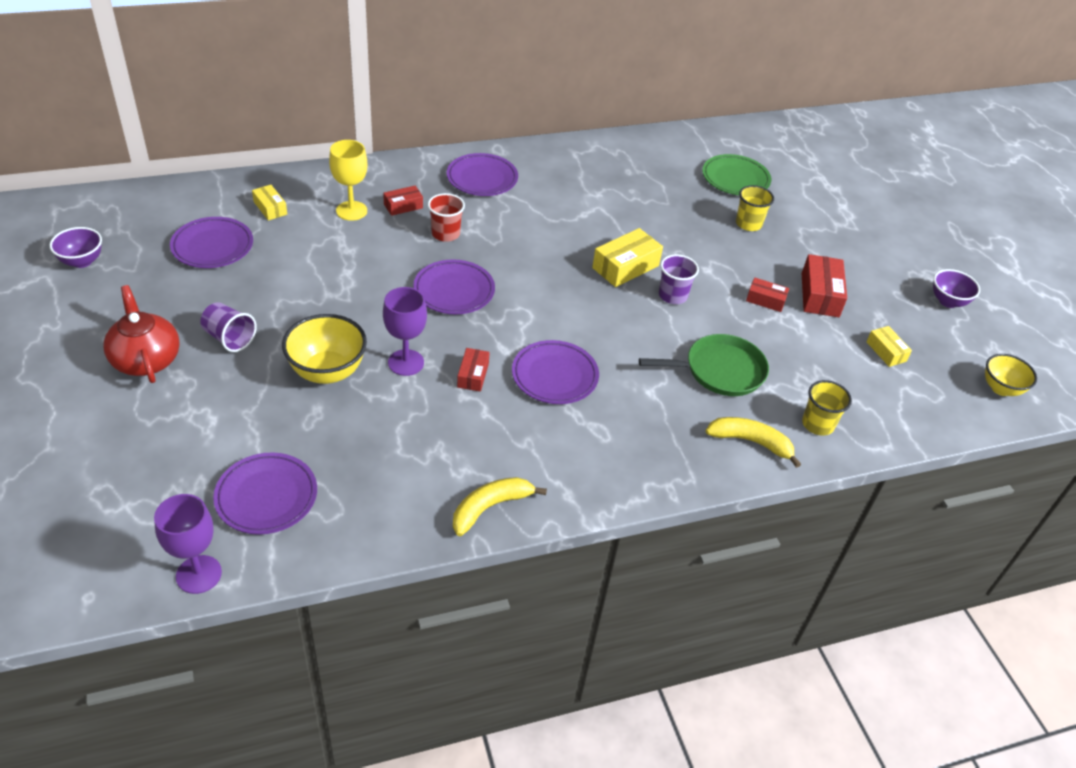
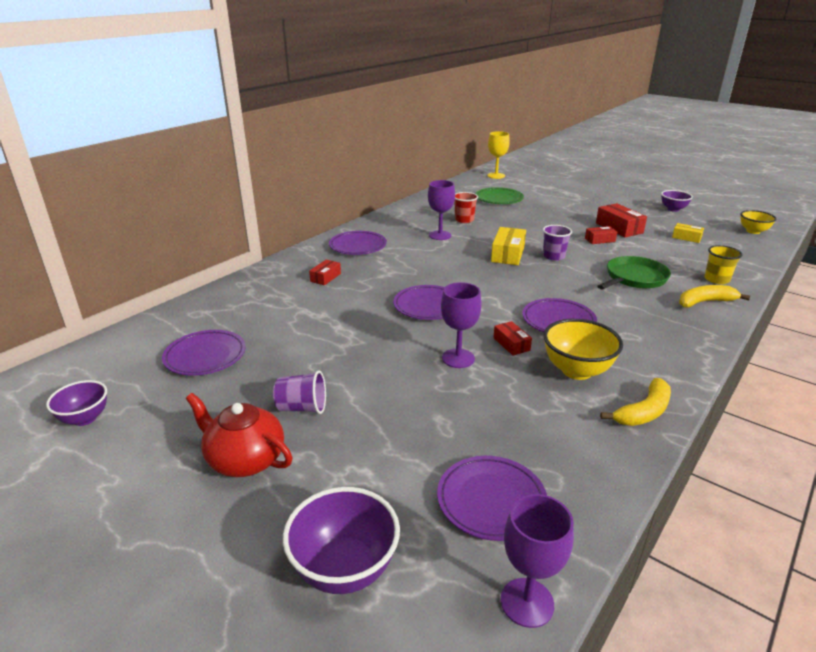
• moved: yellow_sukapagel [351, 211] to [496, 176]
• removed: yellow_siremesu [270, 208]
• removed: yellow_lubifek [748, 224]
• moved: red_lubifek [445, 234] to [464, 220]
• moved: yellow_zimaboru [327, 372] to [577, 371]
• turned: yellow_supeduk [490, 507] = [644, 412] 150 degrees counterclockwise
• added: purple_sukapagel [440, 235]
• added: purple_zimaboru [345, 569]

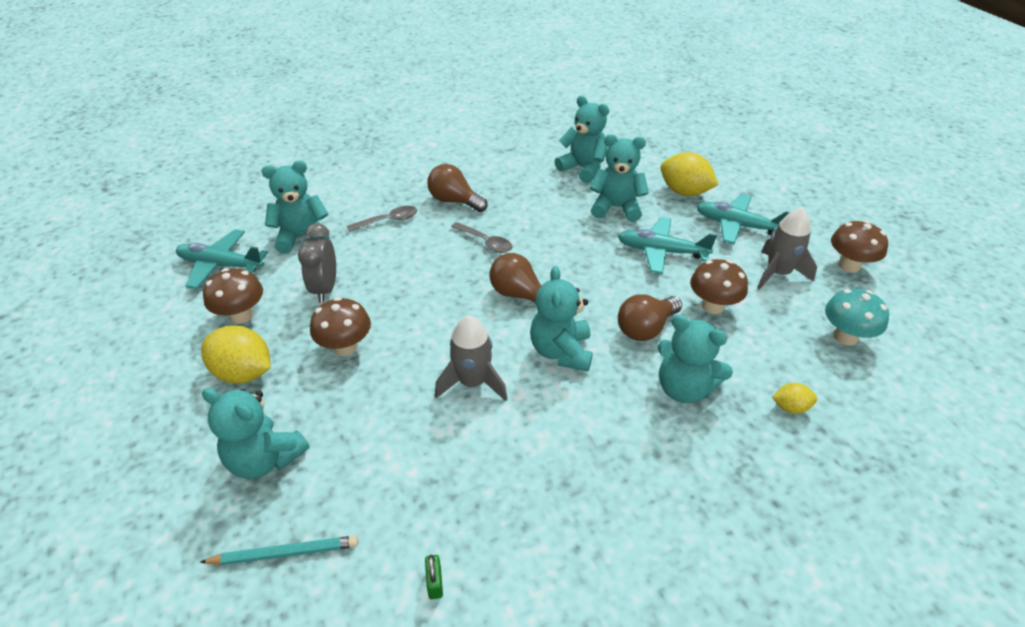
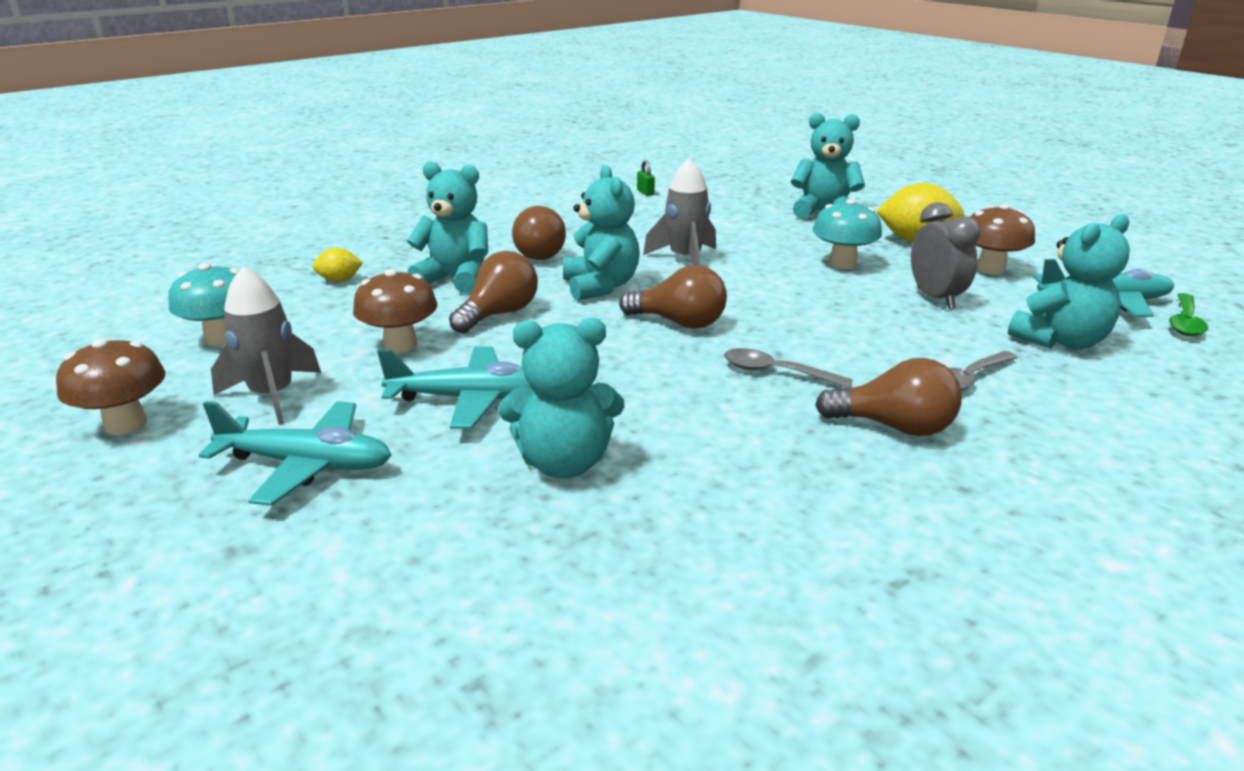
• removed: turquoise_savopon [583, 168]
• removed: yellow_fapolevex [684, 192]
• recoloured: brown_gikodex [345, 347] to turquoise_gikodex [842, 264]
• removed: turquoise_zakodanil [284, 553]
• added: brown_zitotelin [537, 253]
• added: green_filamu [1185, 322]

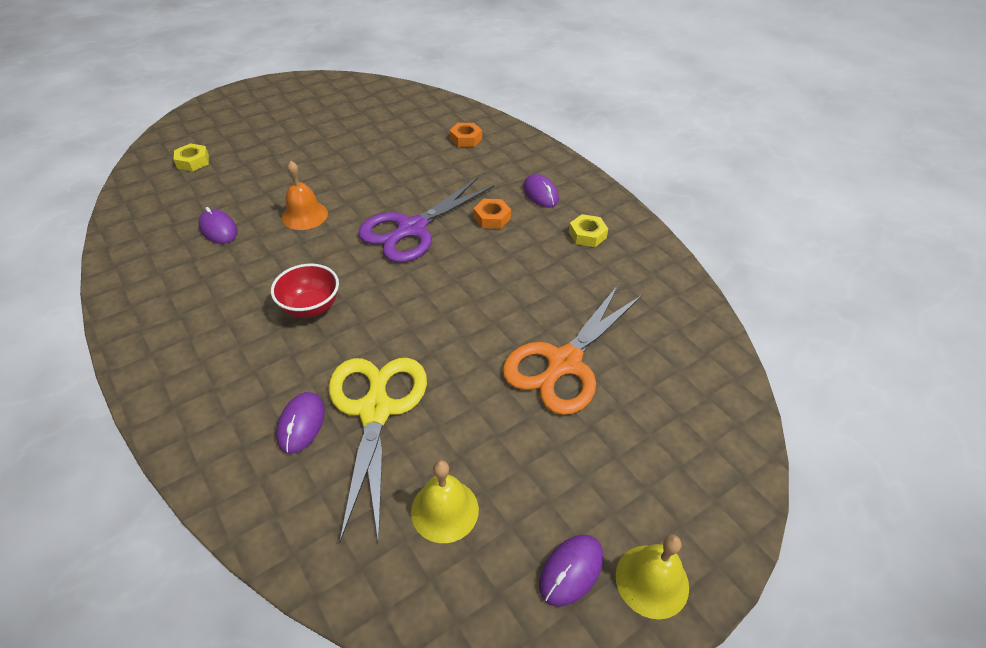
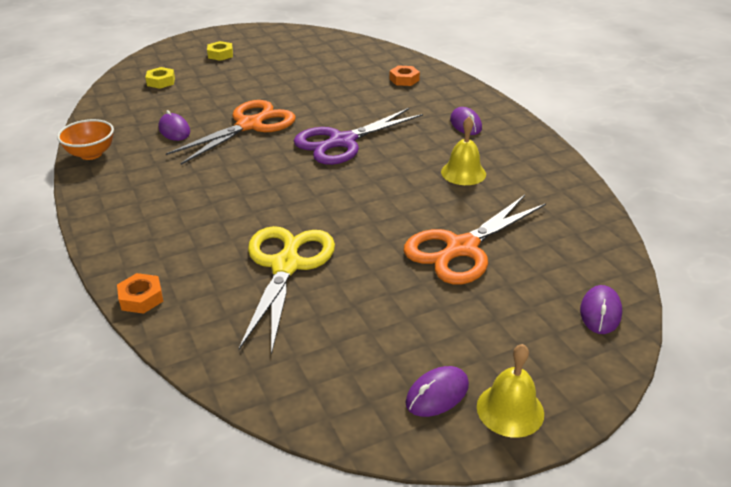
• replaced: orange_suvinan [304, 215] to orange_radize [249, 125]
• moved: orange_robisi [492, 218] to [141, 298]
• moved: yellow_robisi [587, 235] to [220, 54]
• removed: red_zimaboru [311, 307]
• moved: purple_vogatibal [301, 424] to [600, 312]
• moved: yellow_suvinan [444, 510] to [463, 173]
• added: orange_zimaboru [91, 154]

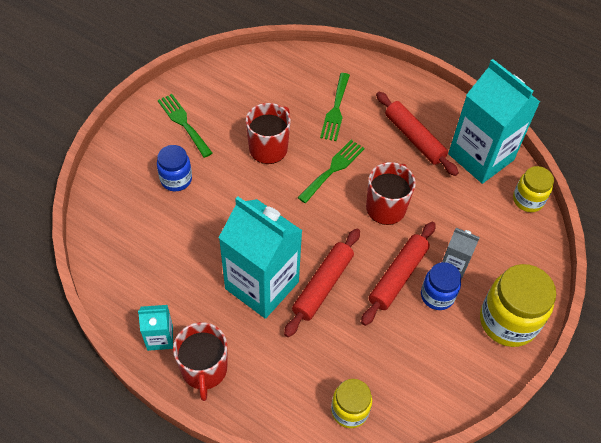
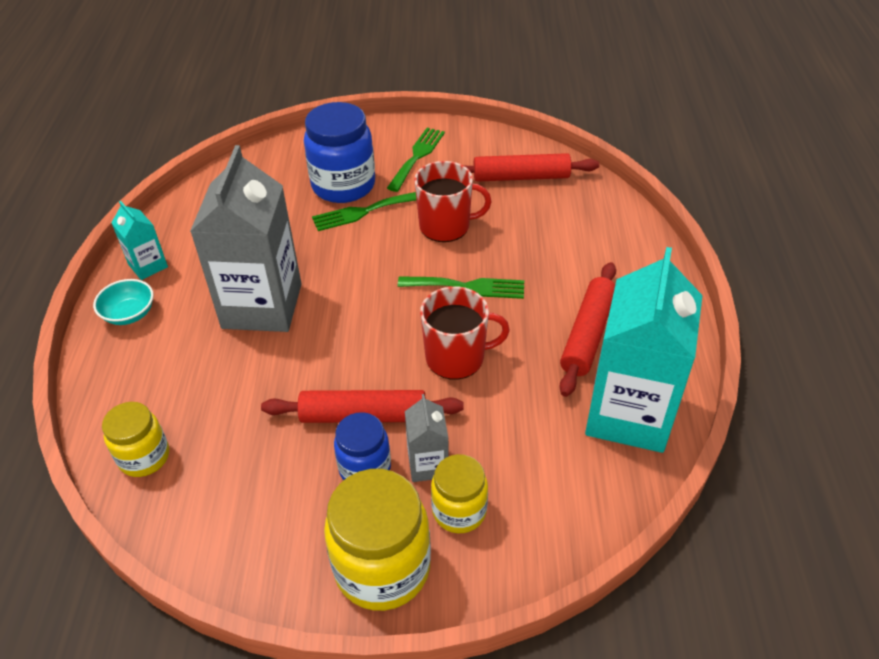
• moved: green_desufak [335, 110] to [364, 212]
• resized: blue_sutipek [176, 179] = [343, 185] x1.68
• moved: yellow_sutipek [528, 200] to [459, 511]
• recoloured: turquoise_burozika [262, 285] to grey_burozika [262, 306]
• moved: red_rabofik [323, 285] to [521, 177]
• replaced: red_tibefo [204, 370] to turquoise_zimaboru [129, 314]

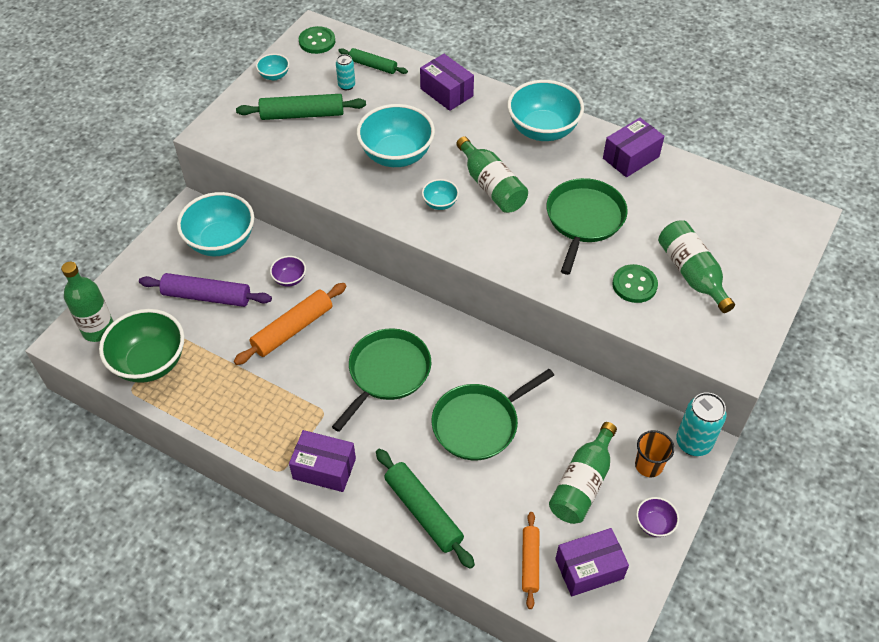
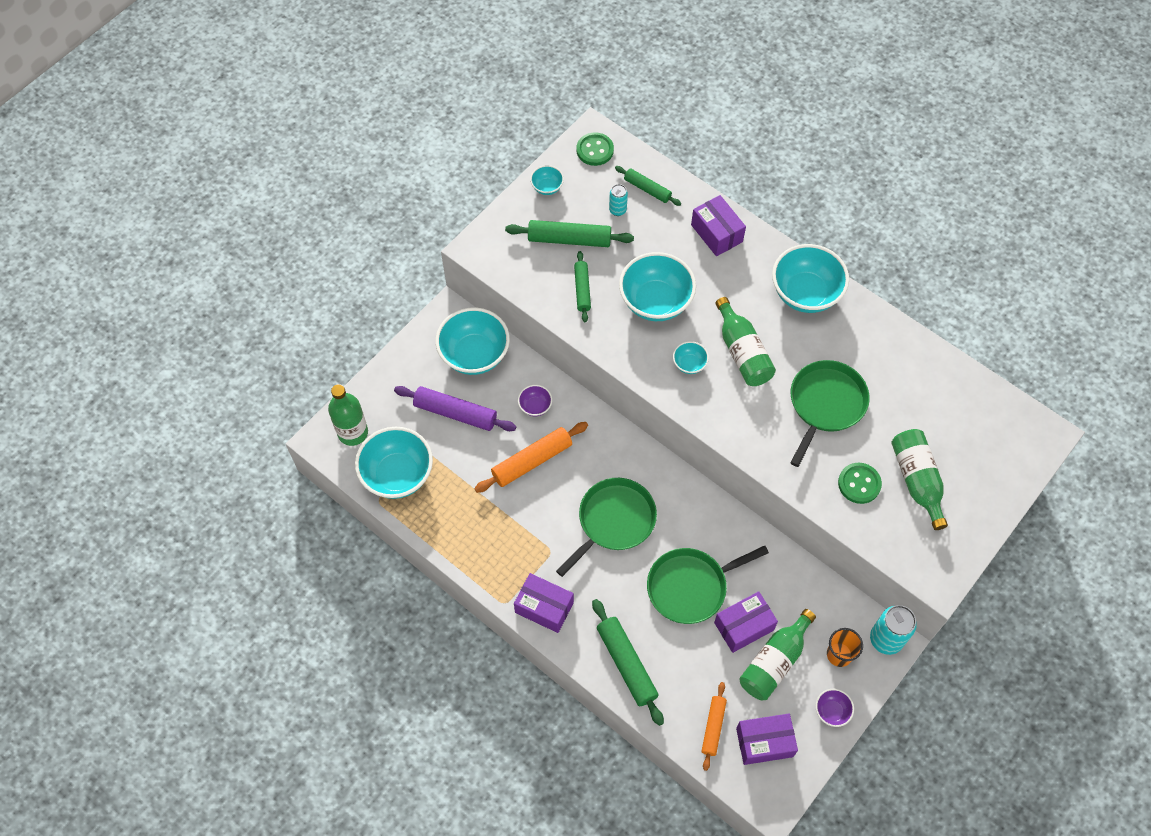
• moved: purple_siremesu [631, 157] to [743, 626]
• recoloured: green_zimaboru [150, 362] to turquoise_zimaboru [397, 475]
• added: green_rabofik [582, 289]

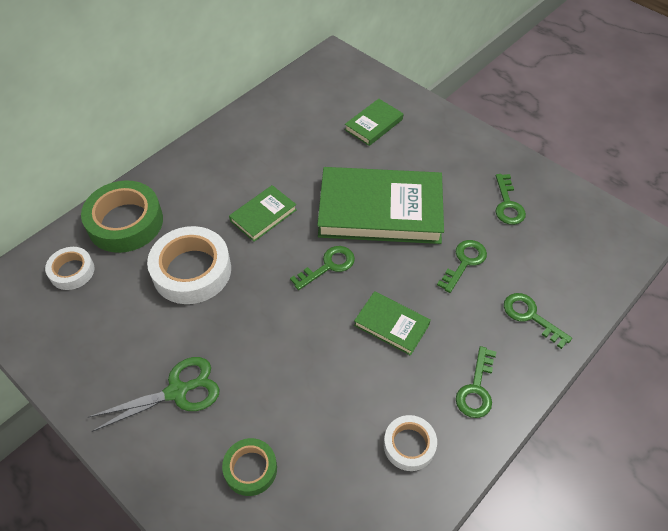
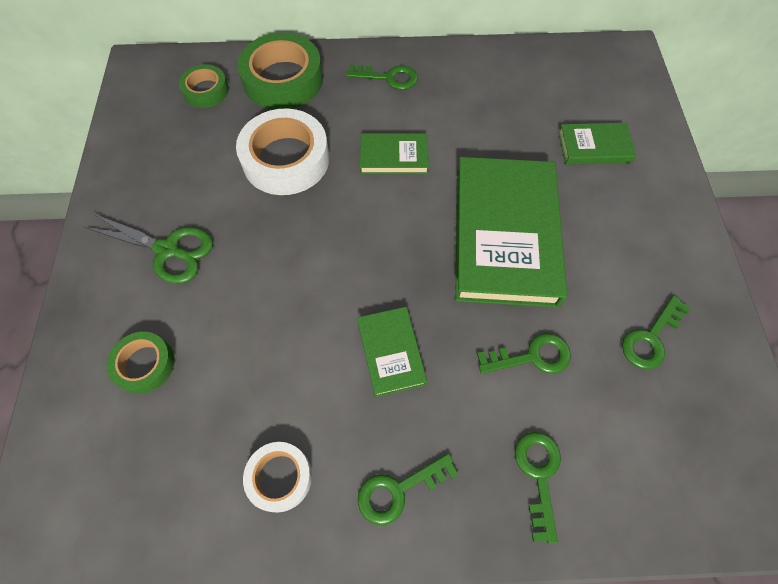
• turned: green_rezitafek [380, 210] = [505, 235] 45 degrees clockwise
• moved: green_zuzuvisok [328, 266] to [388, 78]
• recoloured: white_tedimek [72, 271] to green_tedimek [206, 90]

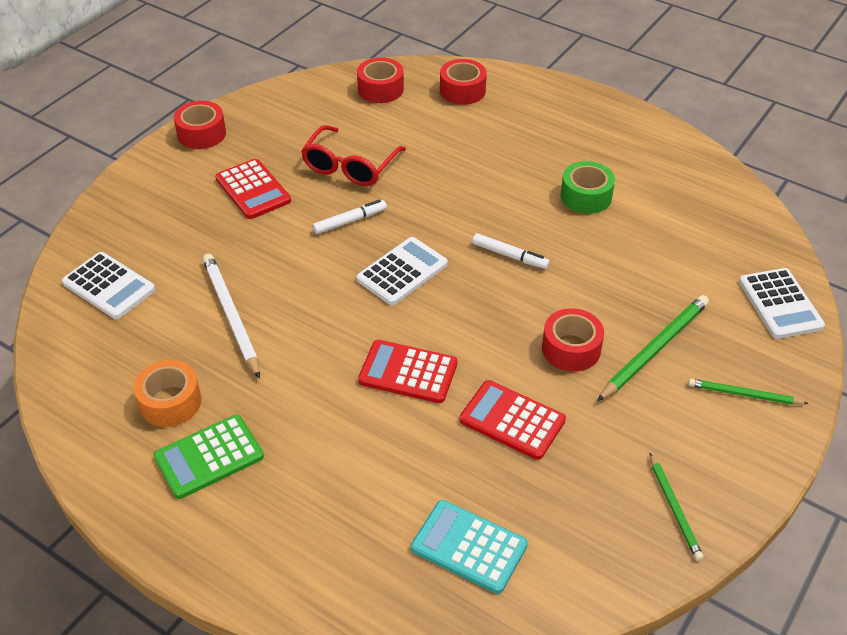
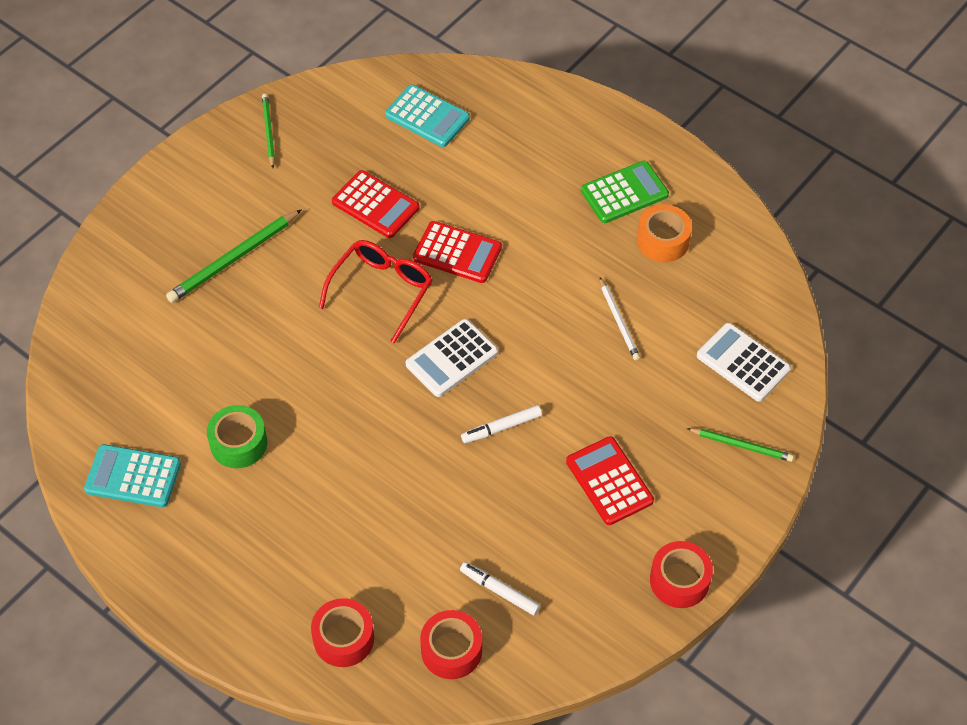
• moved: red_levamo [350, 166] to [381, 291]
• moved: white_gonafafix [509, 255] to [500, 591]
• resized: white_zakodanil [231, 316] = [619, 321] x0.61
• removed: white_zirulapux [780, 304]
• removed: red_tedimek [571, 349]
• moved: green_zakodanil [744, 394] to [741, 445]
• added: turquoise_zirulapux [133, 476]

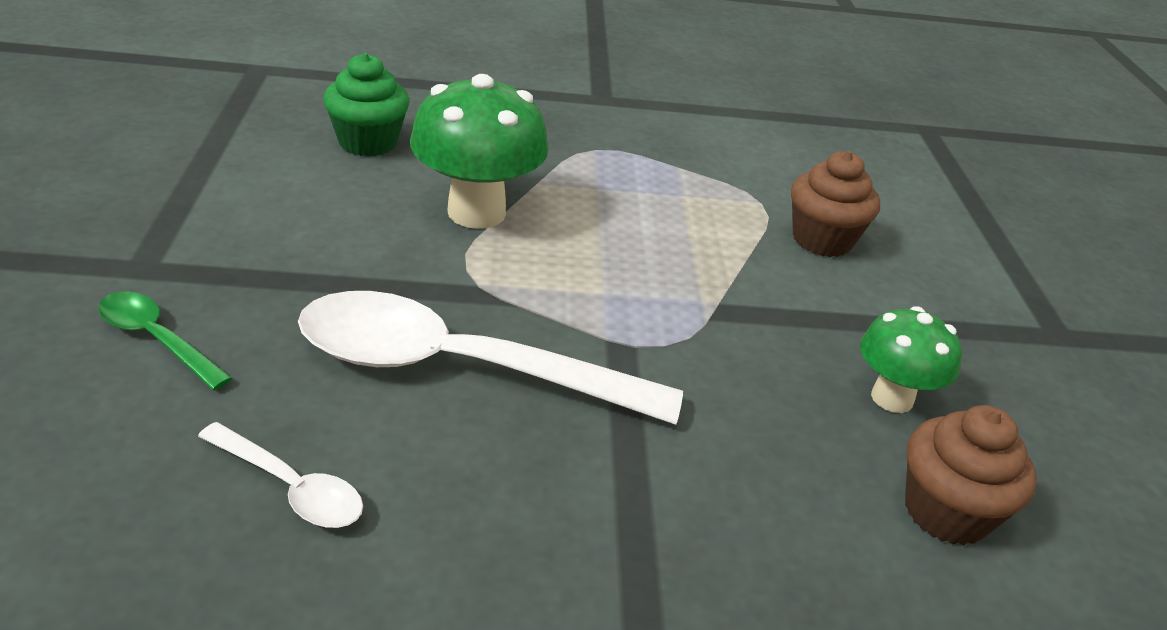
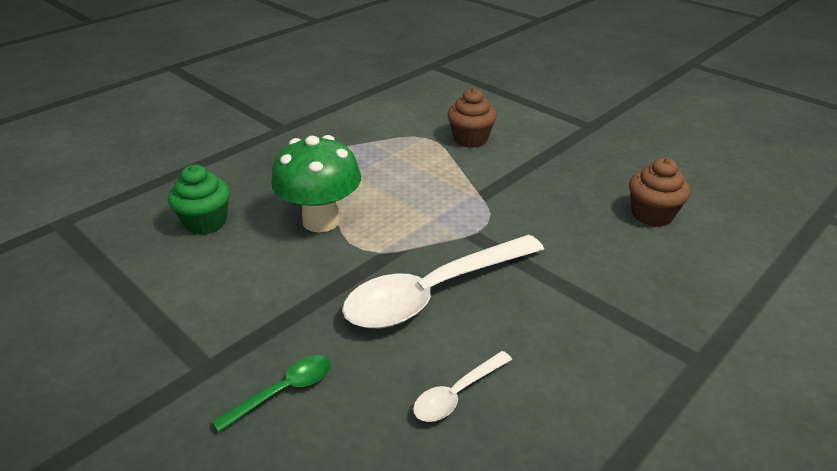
• turned: green_filamu [157, 340] = [283, 391] 150 degrees clockwise
• removed: green_gikodex [892, 398]
• turned: white_filamu [290, 487] = [457, 394] 150 degrees clockwise

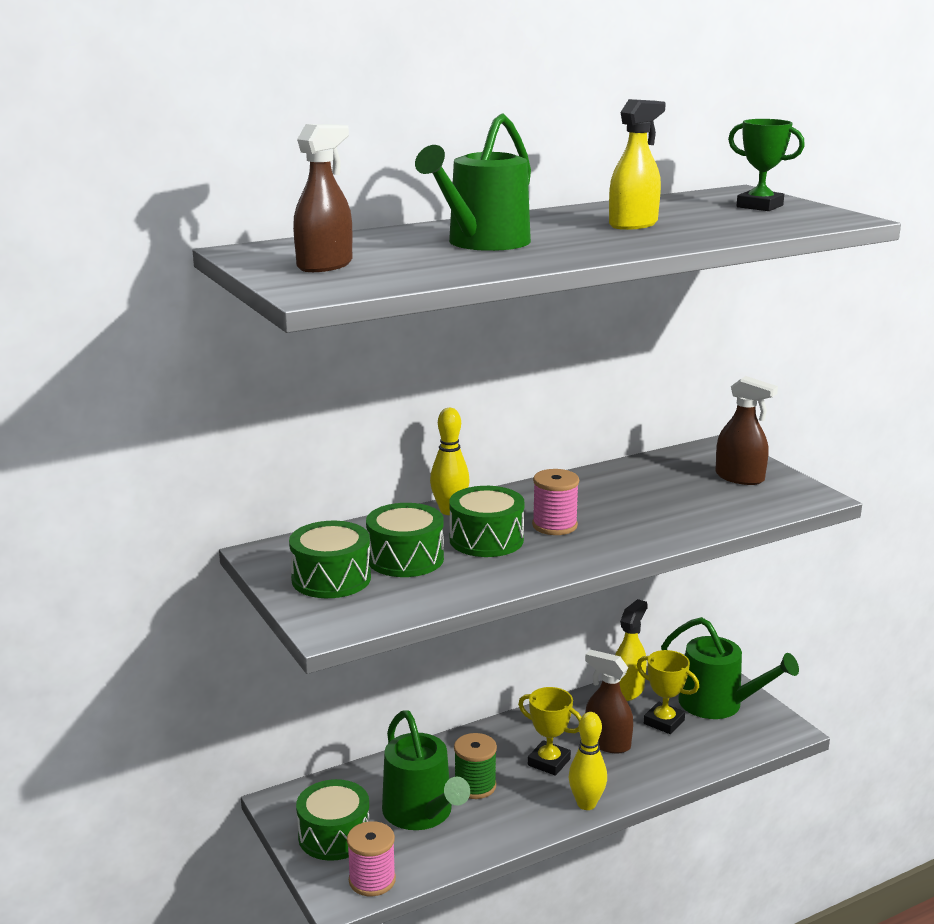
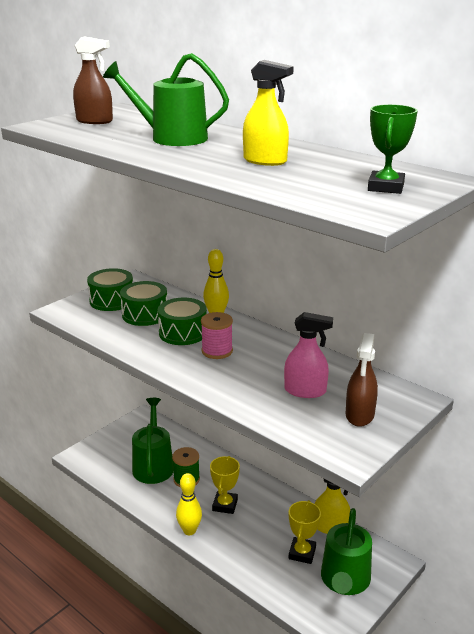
• removed: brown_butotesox [607, 743]
• turned: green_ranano [421, 813] = [153, 465] 135 degrees clockwise
• removed: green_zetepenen [334, 835]
• removed: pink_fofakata [372, 880]
• added: pink_butotesox [305, 391]

